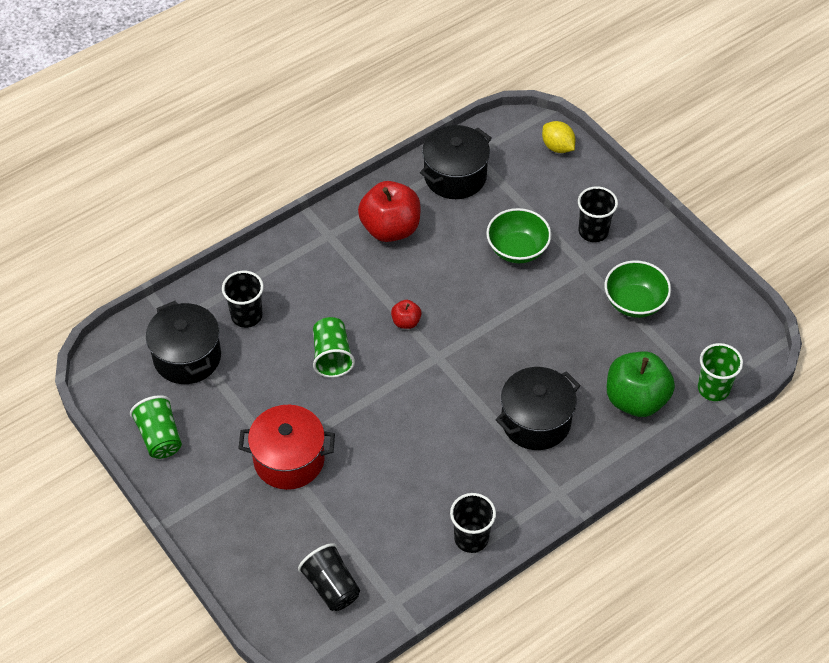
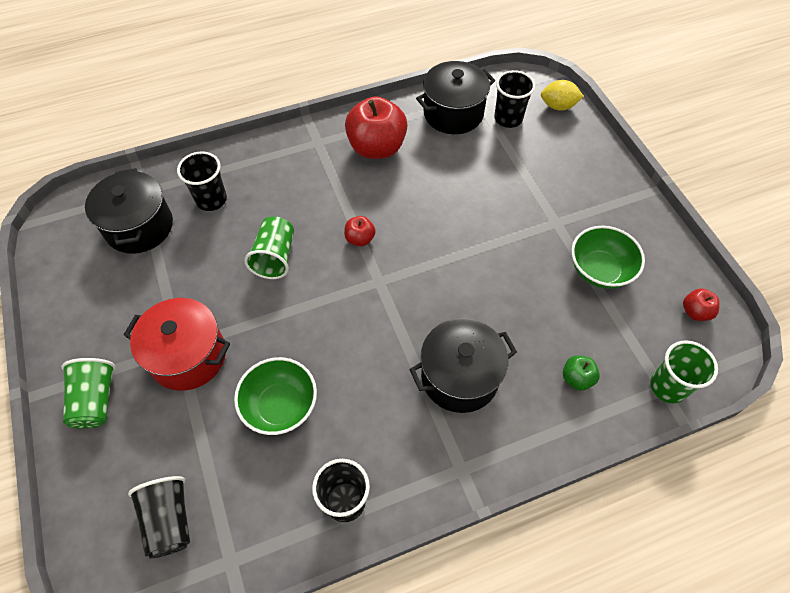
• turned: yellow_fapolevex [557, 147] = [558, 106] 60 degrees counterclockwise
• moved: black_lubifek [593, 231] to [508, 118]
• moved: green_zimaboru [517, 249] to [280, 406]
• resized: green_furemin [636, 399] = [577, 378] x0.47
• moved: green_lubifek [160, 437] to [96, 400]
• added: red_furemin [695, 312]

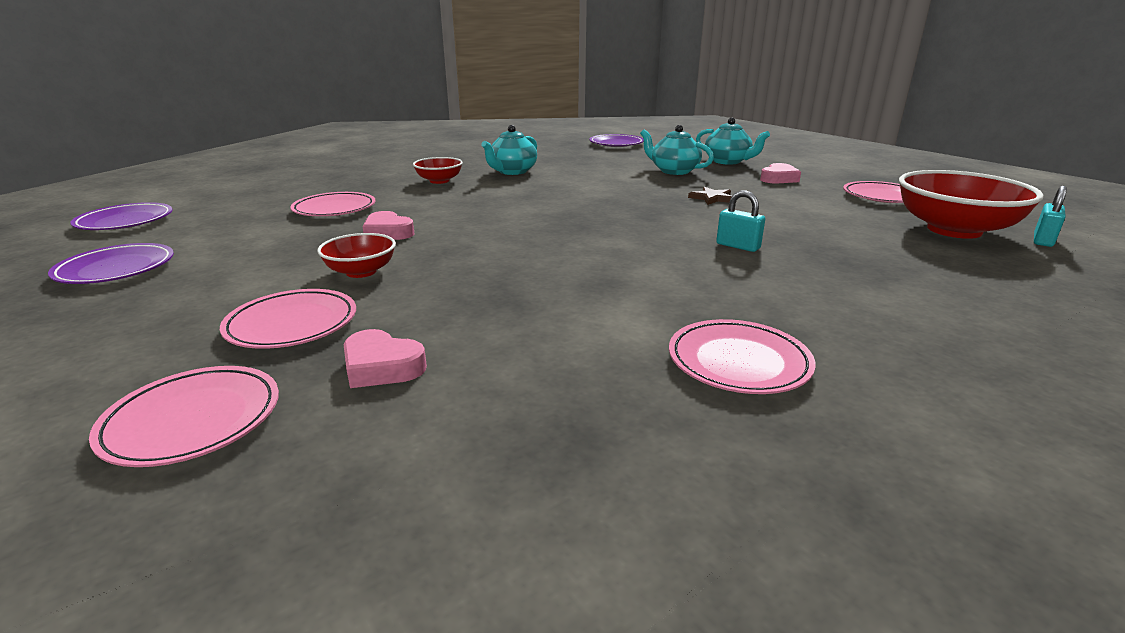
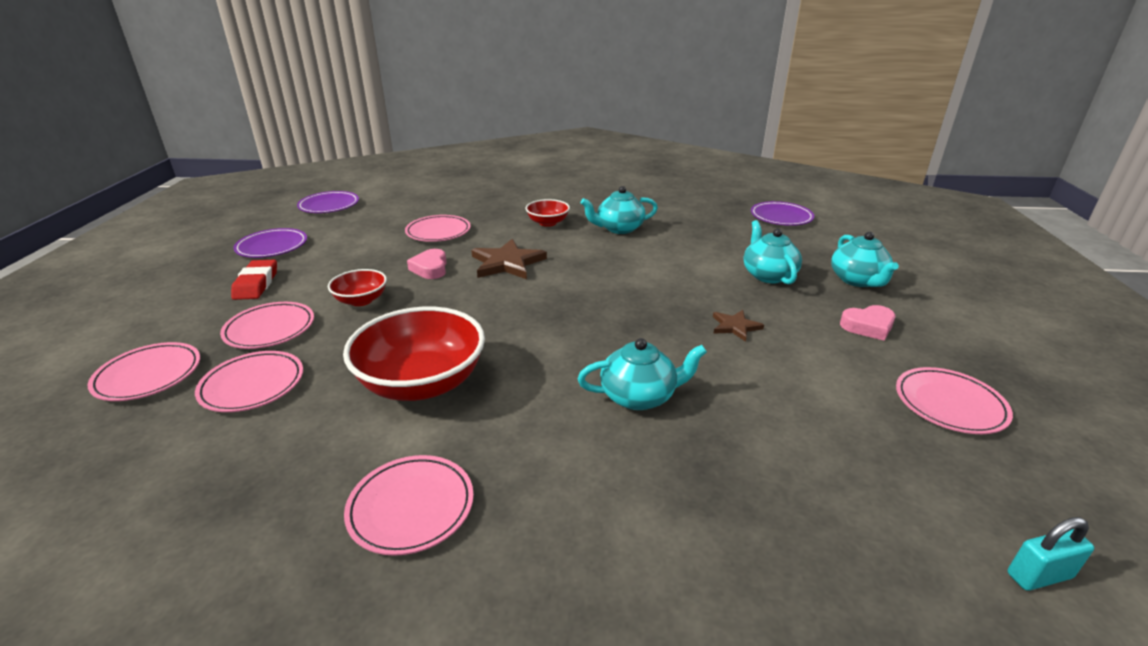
• moved: red_zimaboru [954, 230] to [422, 383]
• replaced: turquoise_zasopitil [738, 246] to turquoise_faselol [639, 396]
• replaced: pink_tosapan [381, 367] to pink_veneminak [252, 385]
• added: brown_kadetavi [507, 263]
• added: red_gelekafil [256, 284]

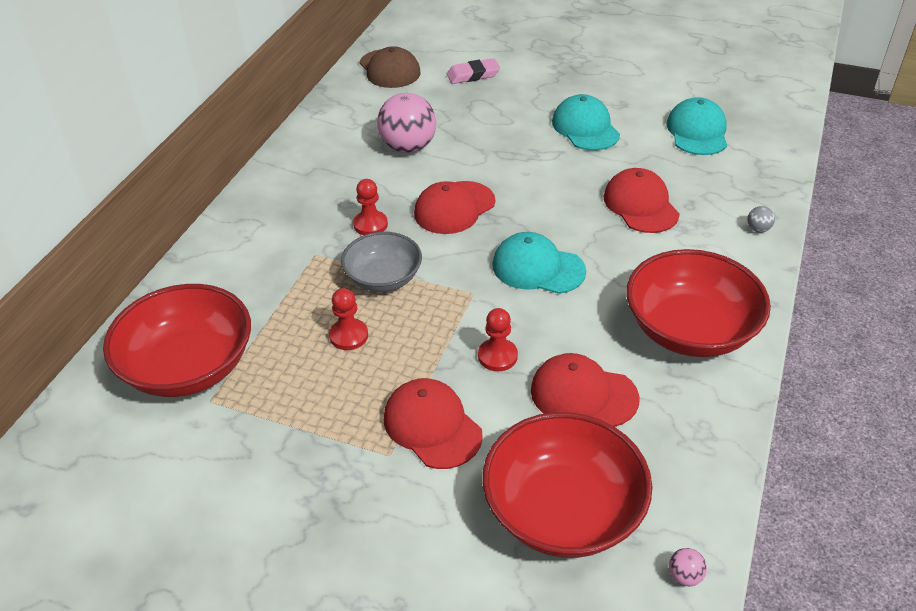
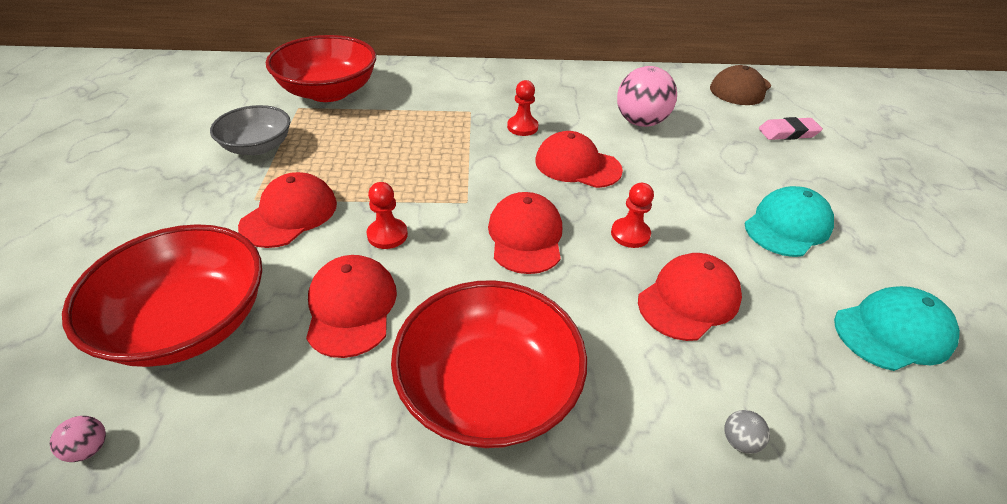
• turned: pink_gelekafil [473, 75] = [788, 133] 60 degrees counterclockwise
• moved: grey_zimaboru [383, 278] to [258, 146]
• recoloured: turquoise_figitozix [538, 268] to red_figitozix [525, 236]
• moved: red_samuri [349, 336] to [630, 234]

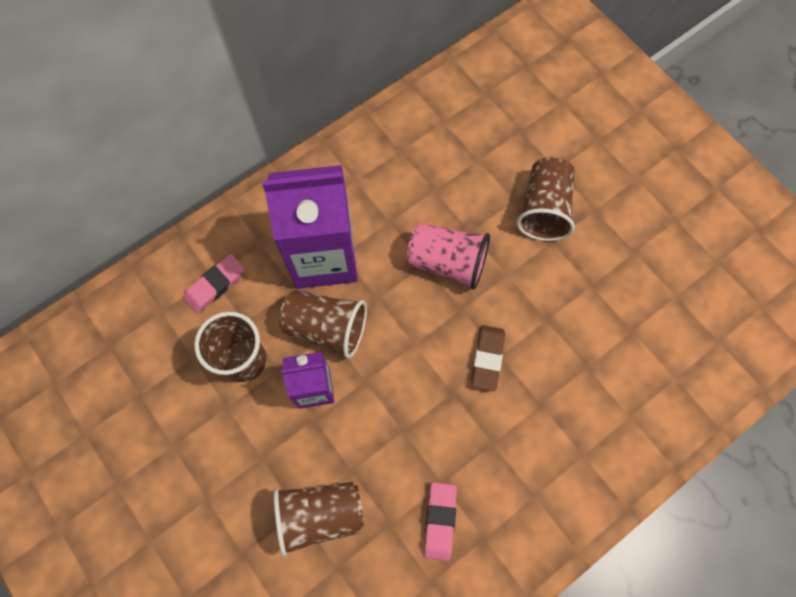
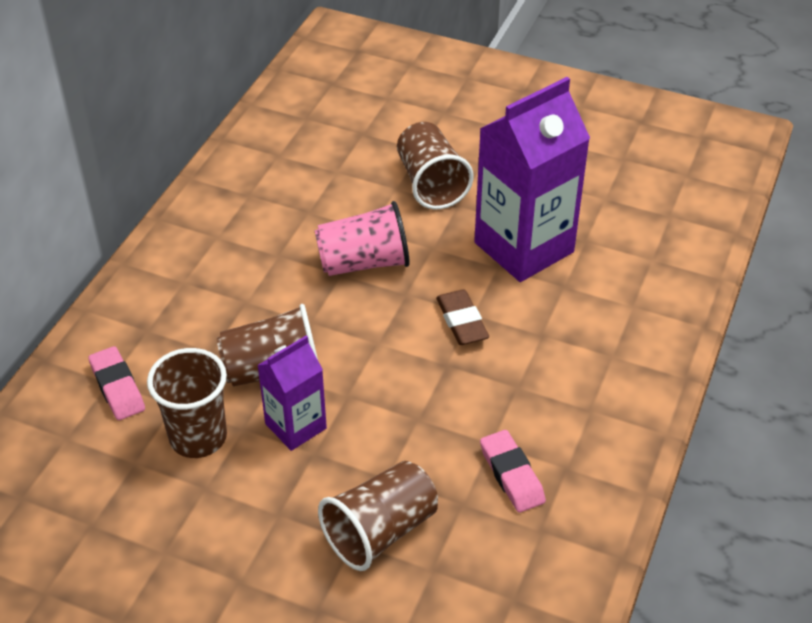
• moved: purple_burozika [324, 257] to [524, 247]
• turned: pink_gelekafil [215, 285] = [117, 387] 45 degrees counterclockwise

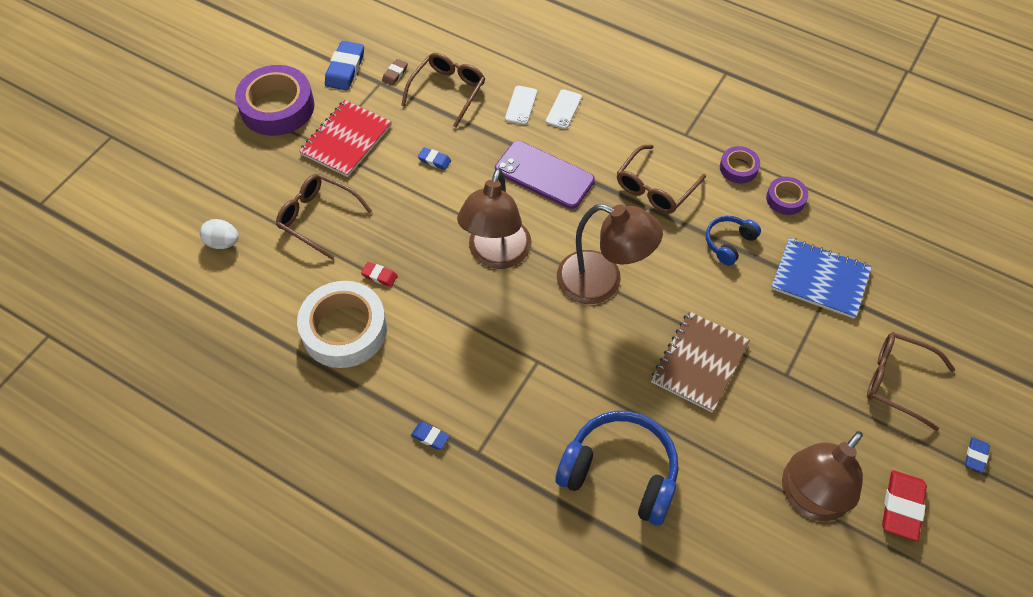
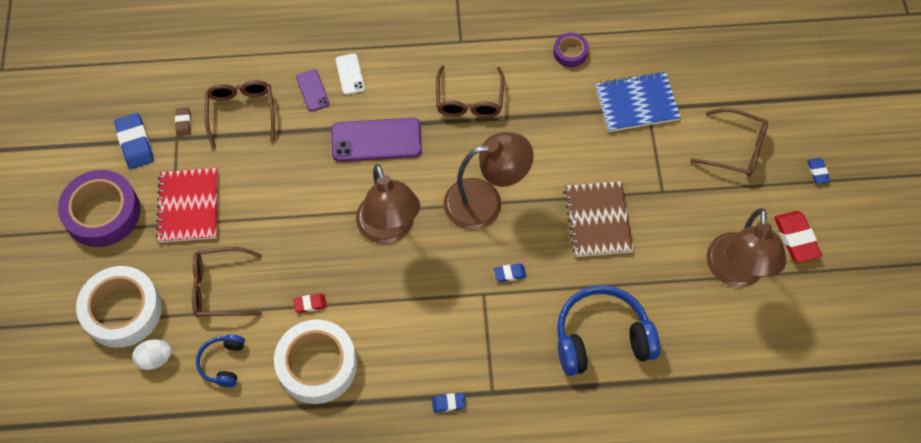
• recoloured: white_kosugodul [521, 105] to purple_kosugodul [312, 90]
• removed: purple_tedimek [738, 168]
• moved: blue_gelekafil [434, 160] to [510, 273]
• moved: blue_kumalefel [729, 243] to [223, 363]
• turned: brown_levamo [897, 381] = [736, 149] 150 degrees counterclockwise
• added: white_tedimek [122, 310]

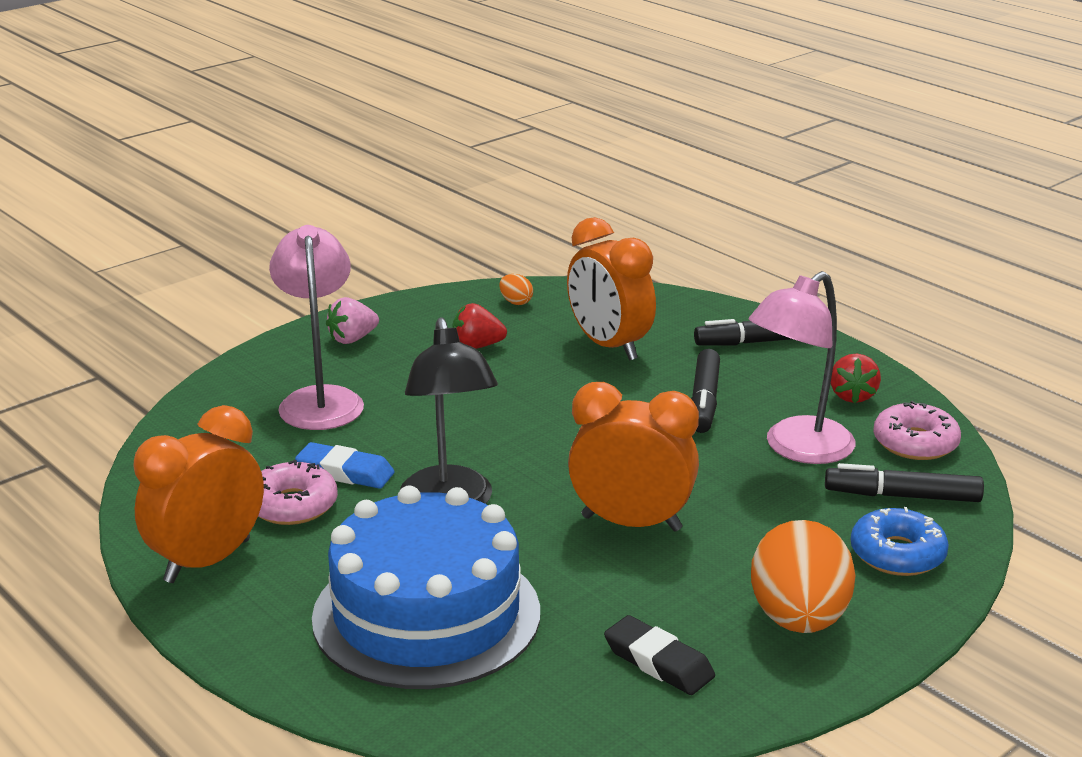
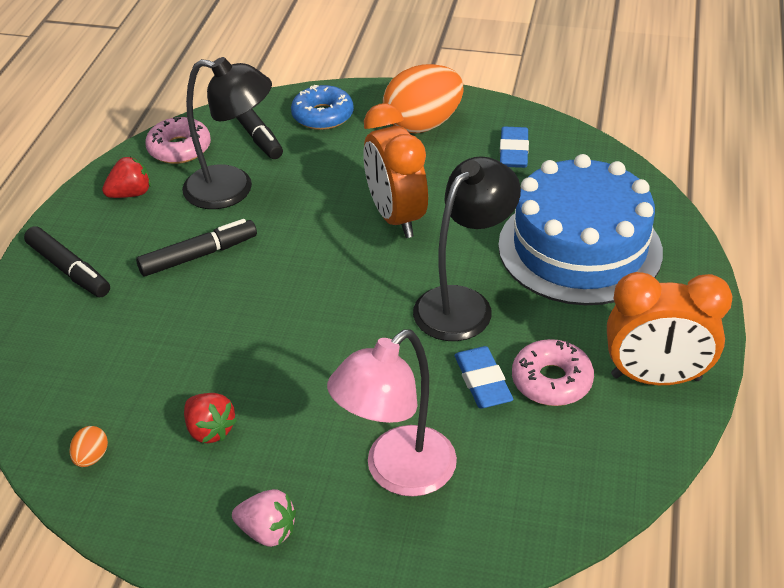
• removed: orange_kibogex [609, 346]
• recoloured: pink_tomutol [797, 449] to black_tomutol [232, 189]
• recoloured: black_gelekafil [658, 662] to blue_gelekafil [514, 152]

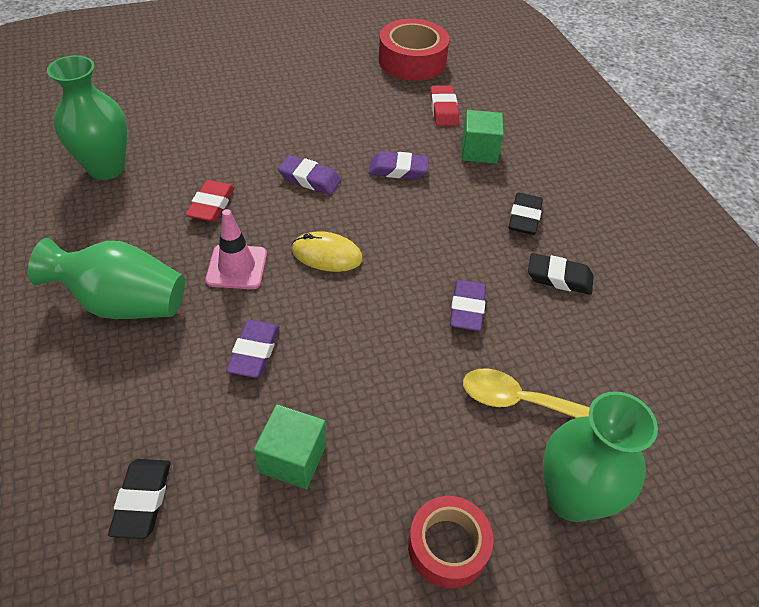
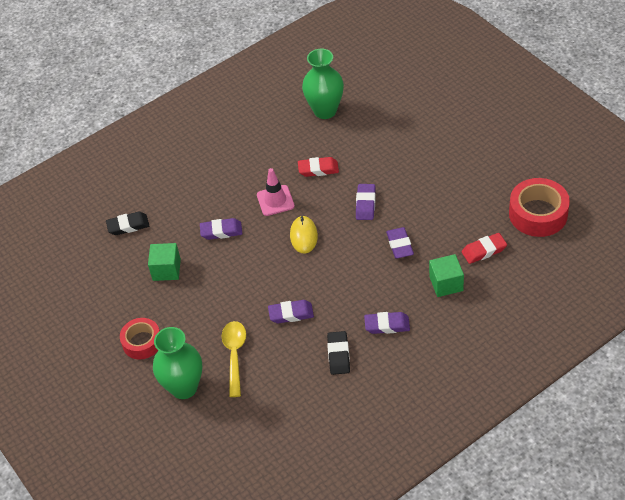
• recoloured: black_gelekafil [524, 217] to purple_gelekafil [387, 325]
• removed: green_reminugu [123, 303]

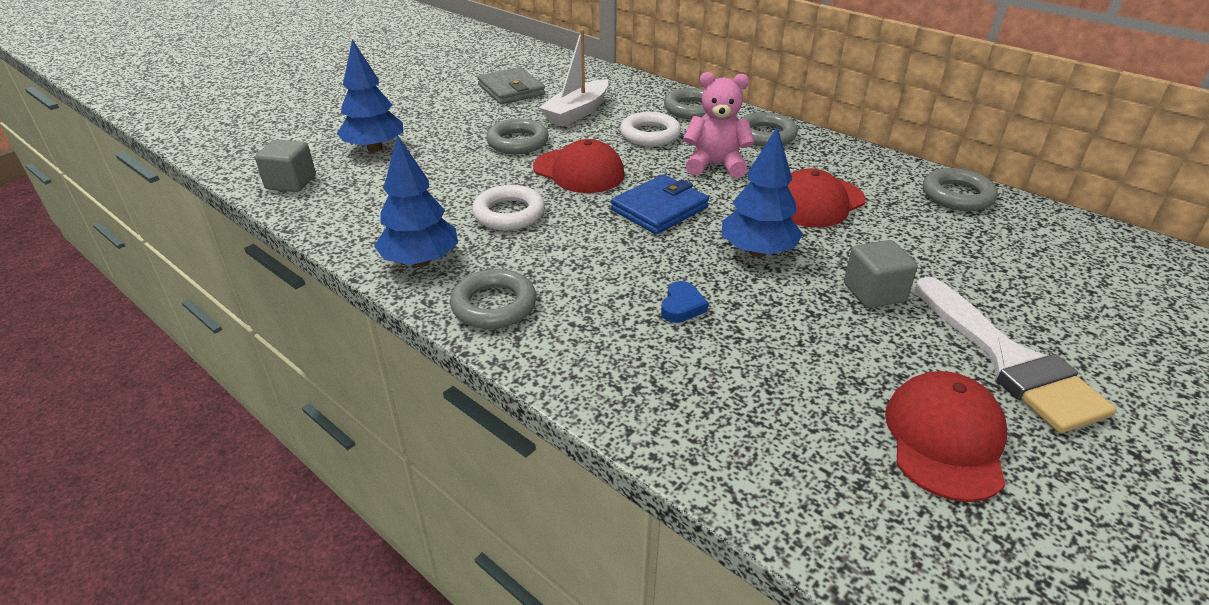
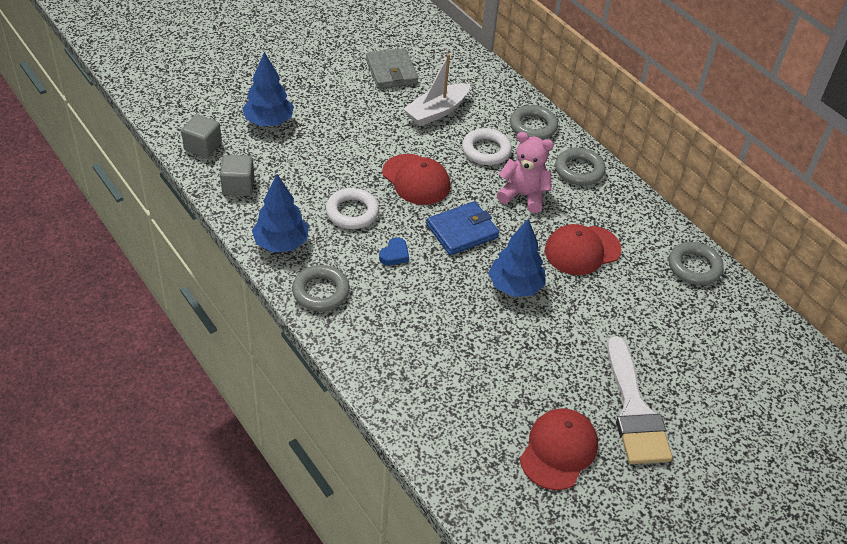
• removed: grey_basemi [518, 142]
• moved: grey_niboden [874, 293] to [238, 186]
• moved: blue_tosapan [682, 306] to [394, 254]

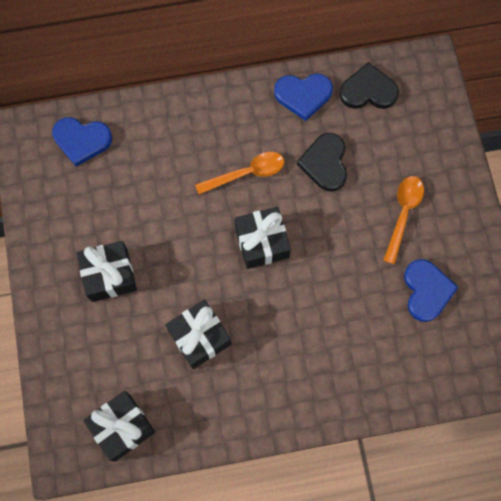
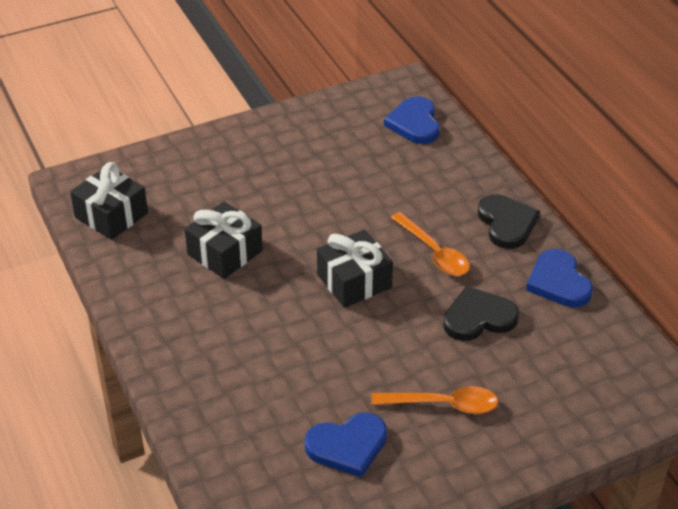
• moved: black_tosapan [368, 90] to [507, 223]
• removed: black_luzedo [109, 275]

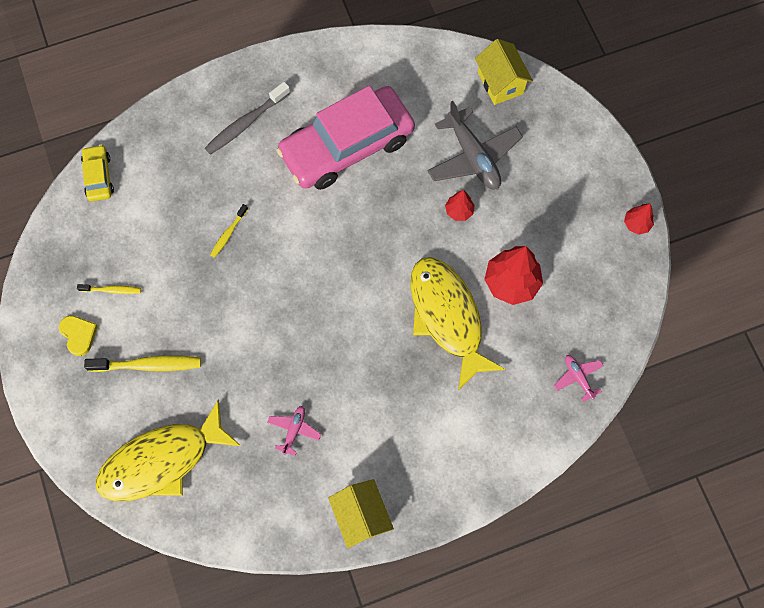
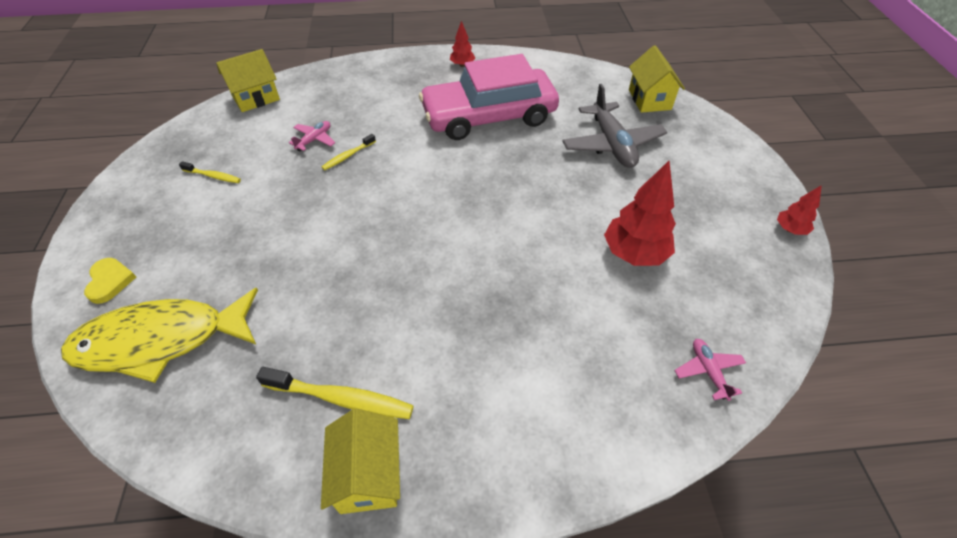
• removed: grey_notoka [245, 123]
• replaced: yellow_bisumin [99, 176] to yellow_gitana [256, 98]
• moved: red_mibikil [459, 211] to [462, 65]
• removed: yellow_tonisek [447, 317]
• moved: yellow_tosapan [79, 335] to [110, 281]
• moved: yellow_notoka [148, 365] to [342, 398]
• moved: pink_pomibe [294, 430] to [314, 140]

